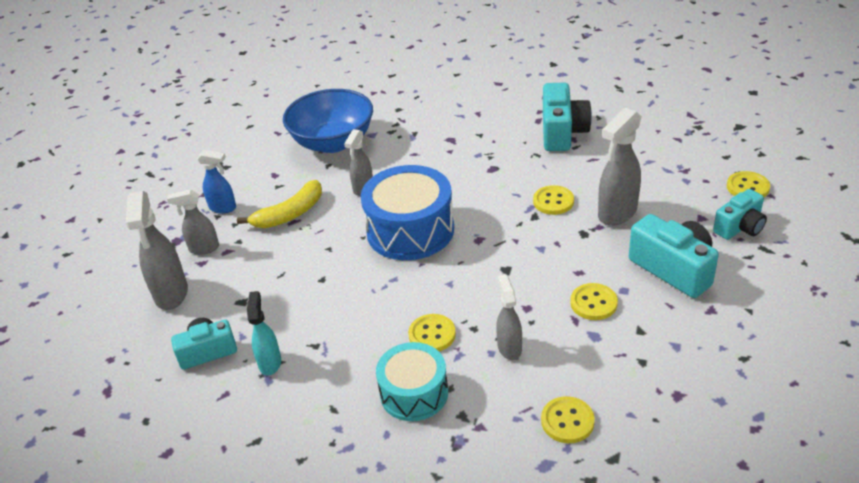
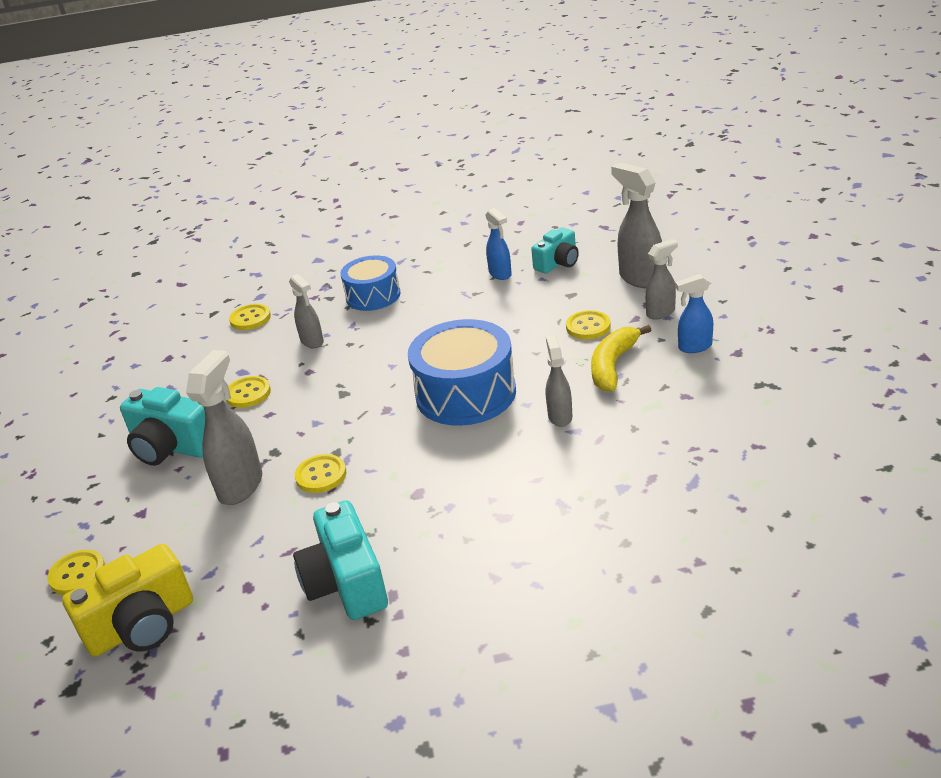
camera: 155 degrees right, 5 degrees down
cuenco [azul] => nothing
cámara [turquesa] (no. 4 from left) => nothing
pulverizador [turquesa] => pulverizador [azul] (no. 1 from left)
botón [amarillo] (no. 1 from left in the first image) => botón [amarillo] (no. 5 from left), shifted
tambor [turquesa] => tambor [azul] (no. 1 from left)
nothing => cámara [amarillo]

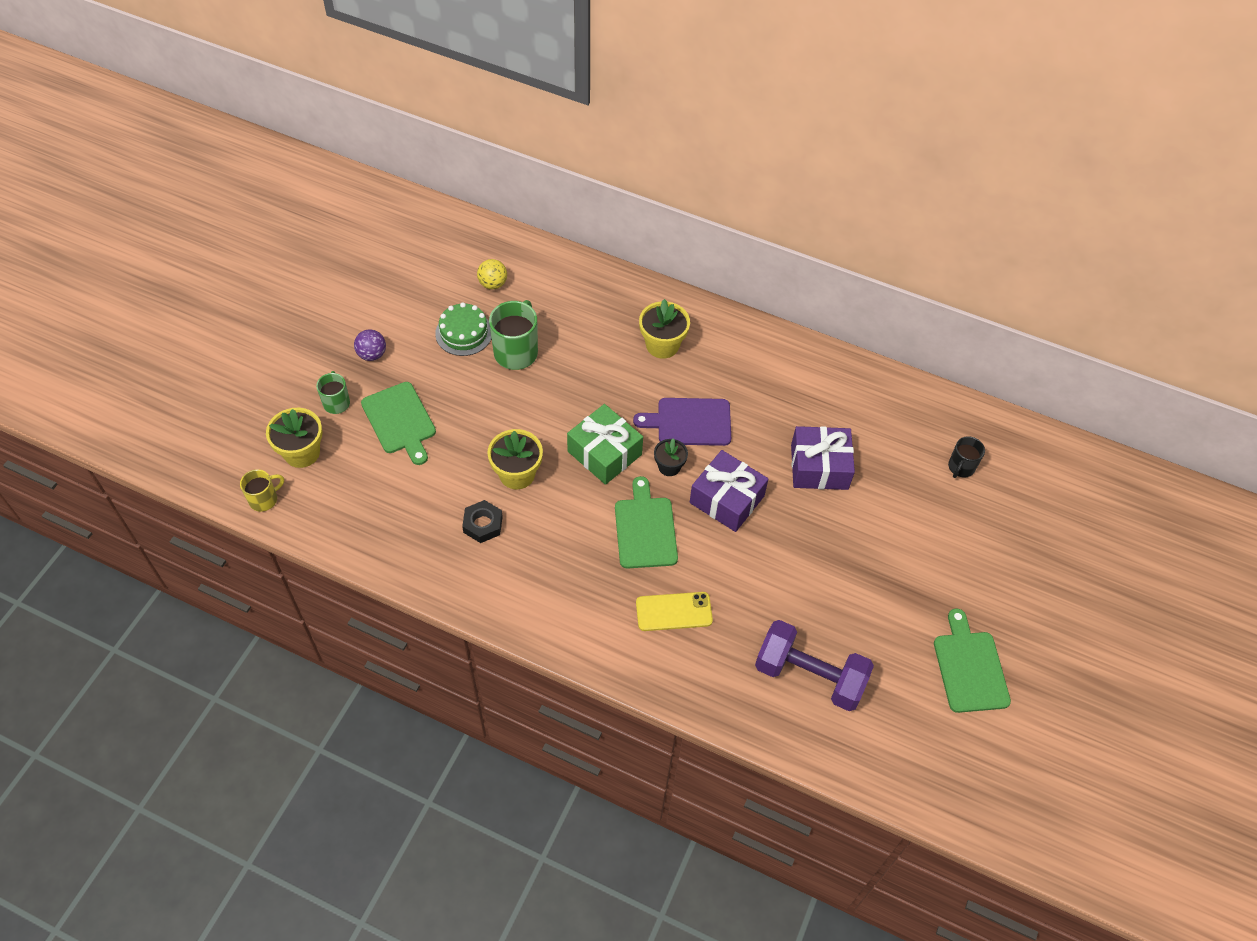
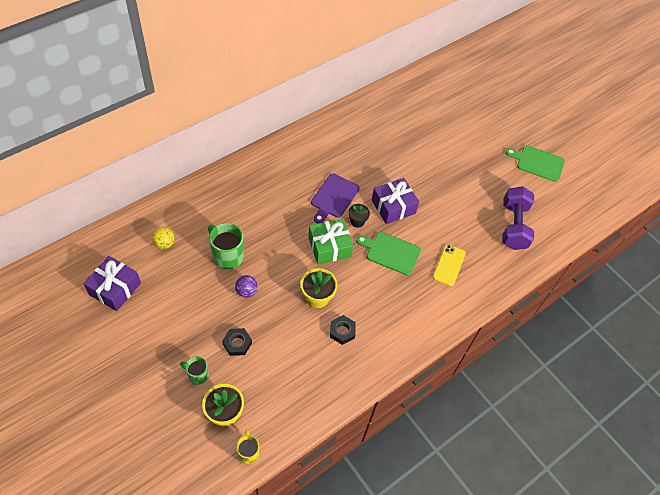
camera: 65 degrees left, 0 degrees up
maceta [amarillo] (no. 3 from left) => nothing
tarta [verde] => nothing
pelota [morado], shifted
tabla de cortar [verde] (no. 1 from left) => tuerca [negro] (no. 1 from left)
regalo [morado] (no. 2 from left in the first image) => regalo [morado] (no. 1 from left), shifted
taza [negro] => nothing
mancuerna [morado], 45 degrees counterclockwise

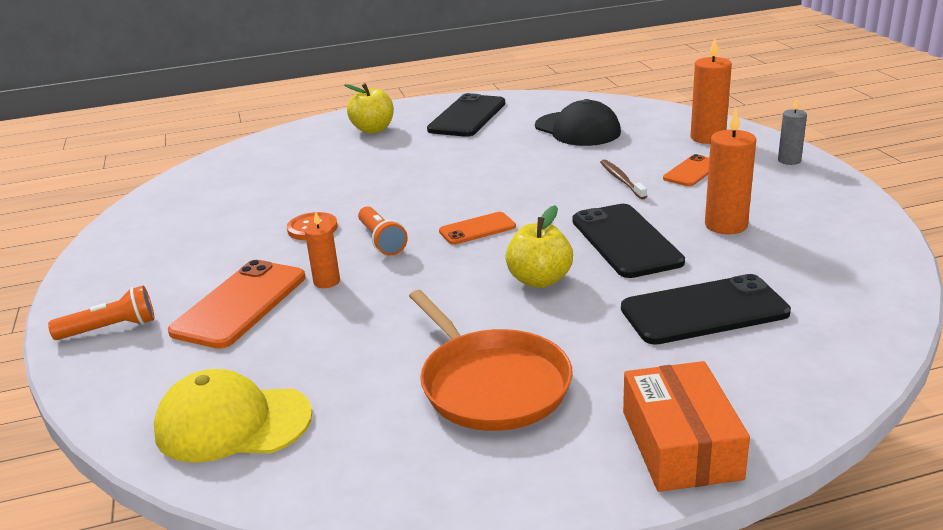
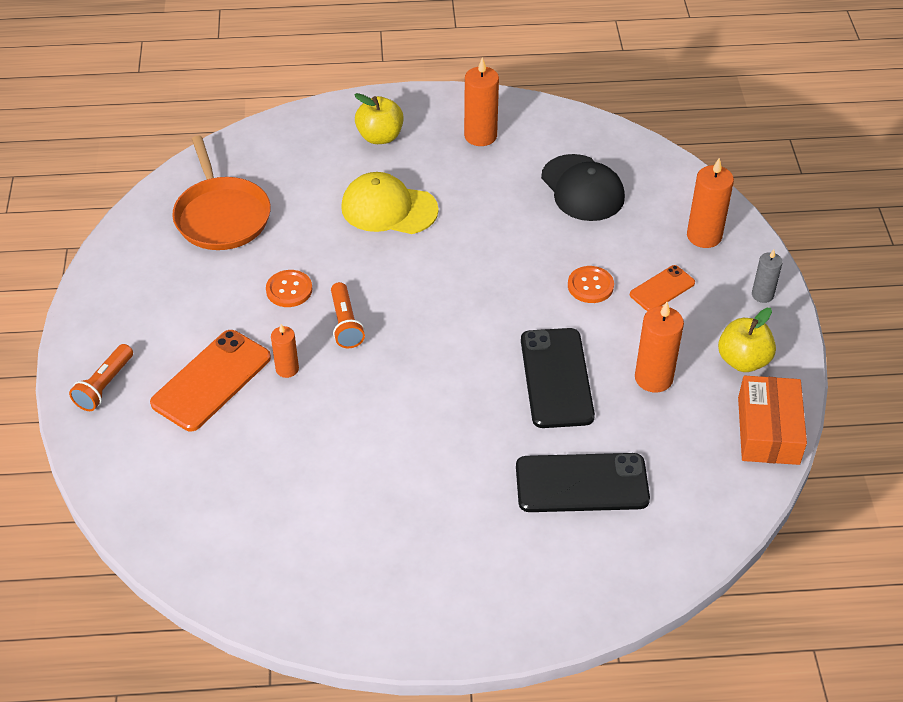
camera: 10 degrees right, 20 degrees up
móvil [negro] (no. 1 from left) => vela [naranja] (no. 2 from left)
cepillo de dientes [marrón] => botón [naranja] (no. 2 from left)
manzana [amarillo] (no. 2 from left), shifted
móvil [naranja] (no. 2 from left) => nothing
lámpara de mano [naranja] (no. 1 from left), 120 degrees clockwise
sartén [naranja], shifted
caja [naranja], shifted
gorra [amarillo], shifted

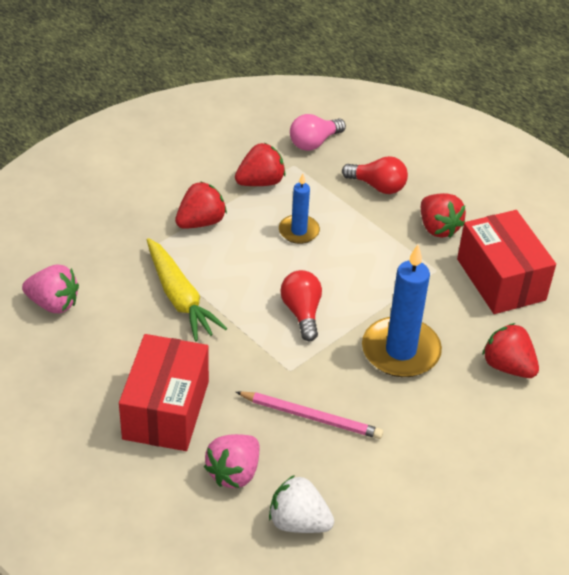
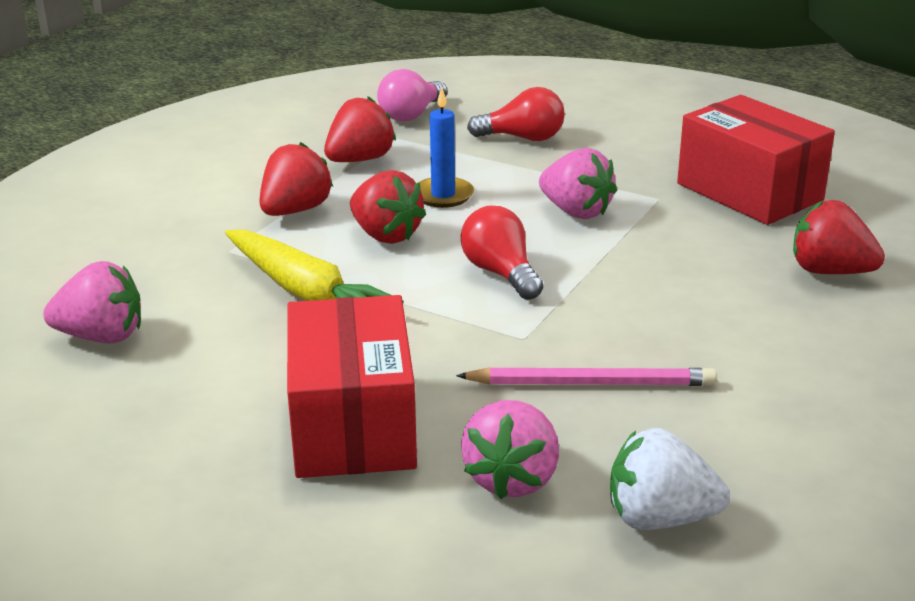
camera: 15 degrees left, 15 degrees down
fresa [rojo] (no. 3 from left), shifted
vela [azul] (no. 2 from left) => nothing
nothing => fresa [rosa] (no. 3 from left)

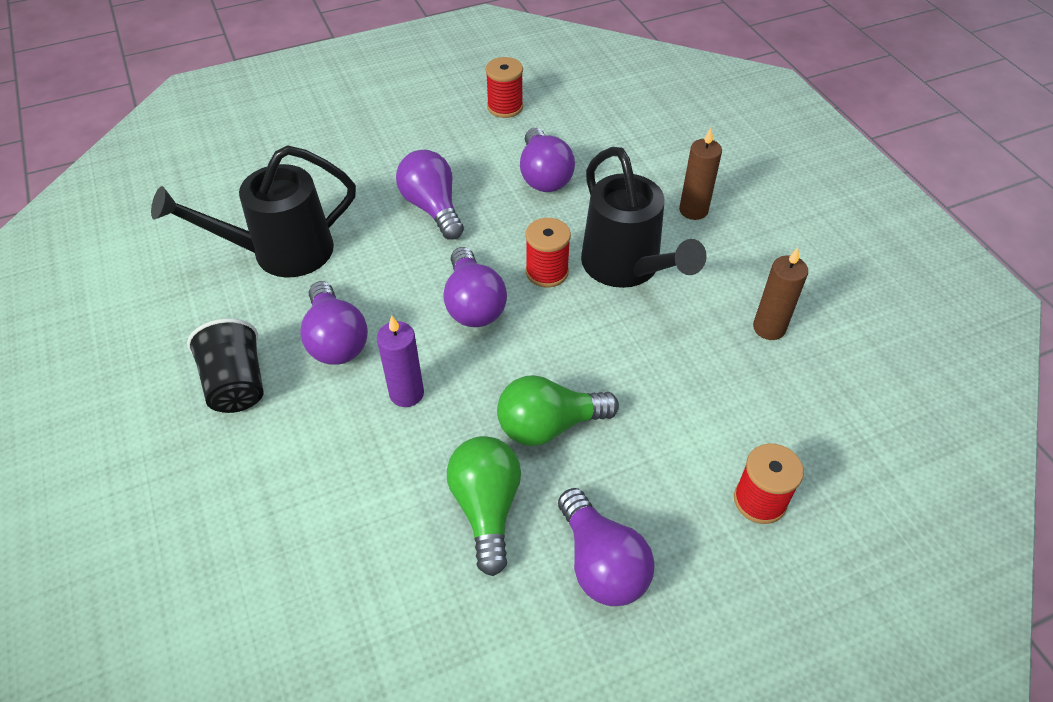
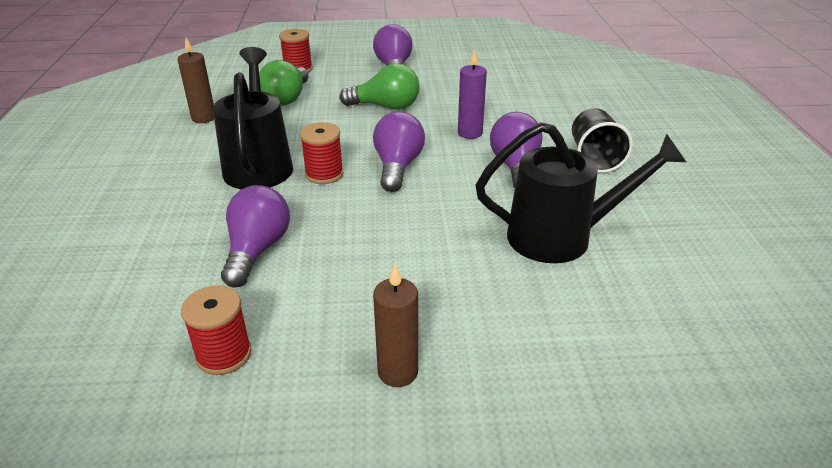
camera: 160 degrees left, 15 degrees down
vela [marrón] (no. 1 from left in the first image) => vela [marrón] (no. 2 from left), shifted
bombilla [morado] (no. 2 from left) => nothing
bombilla [verde] (no. 1 from left), shifted

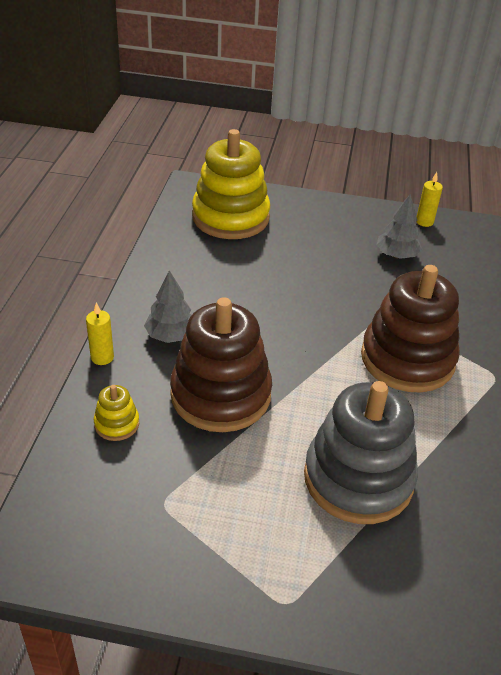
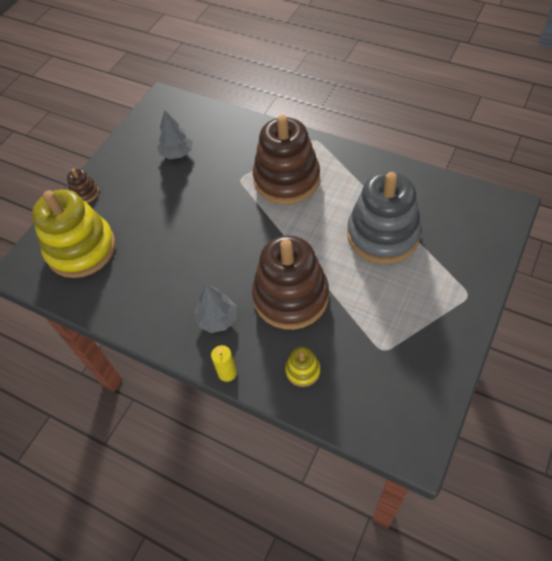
camera: 65 degrees left, 15 degrees up
vela [amarillo] (no. 2 from left) => nothing
nothing => juguete apilable [marrón] (no. 1 from left)

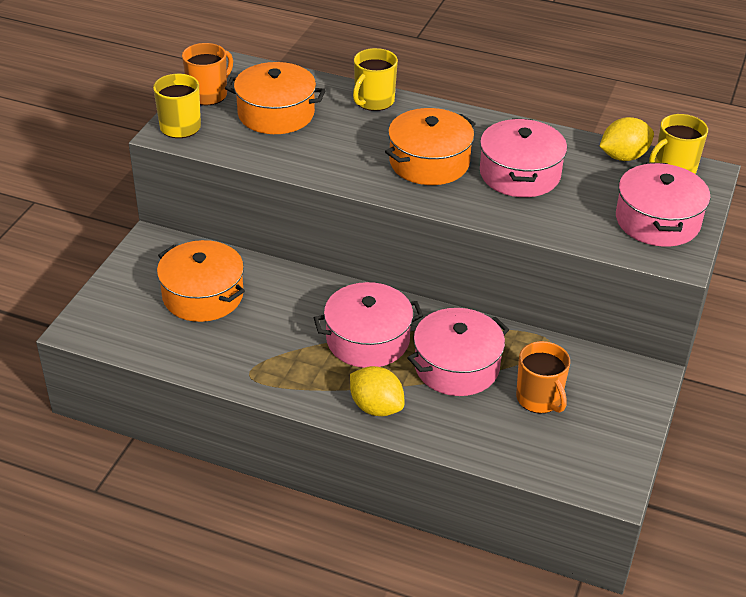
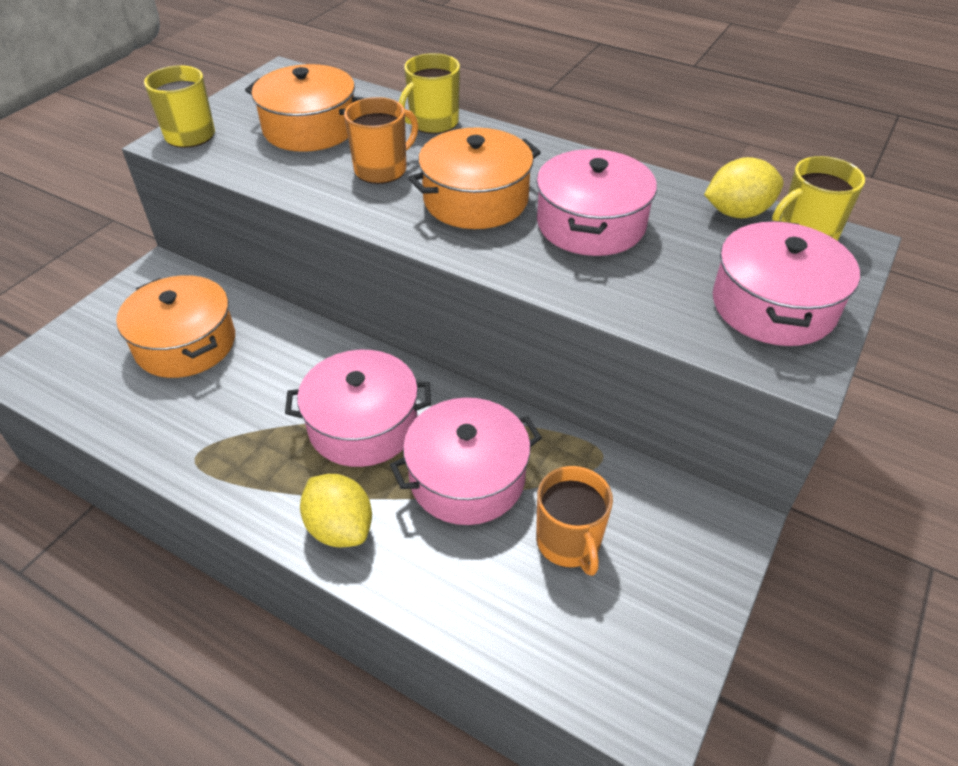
camera: 10 degrees right, 5 degrees up
taza [naranja] (no. 1 from left), shifted

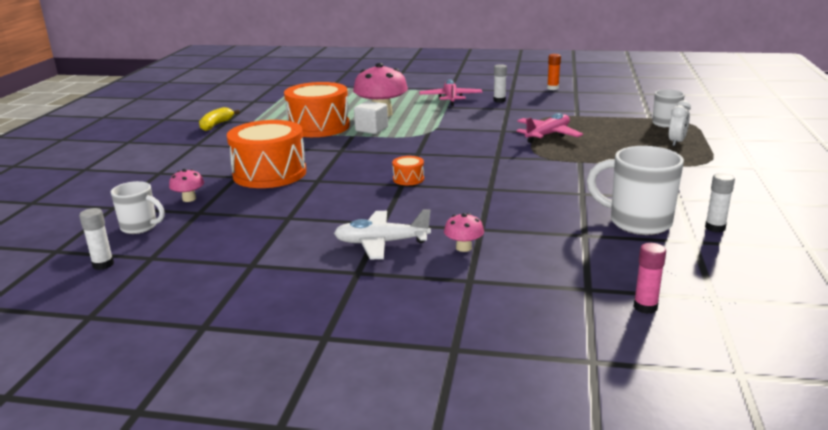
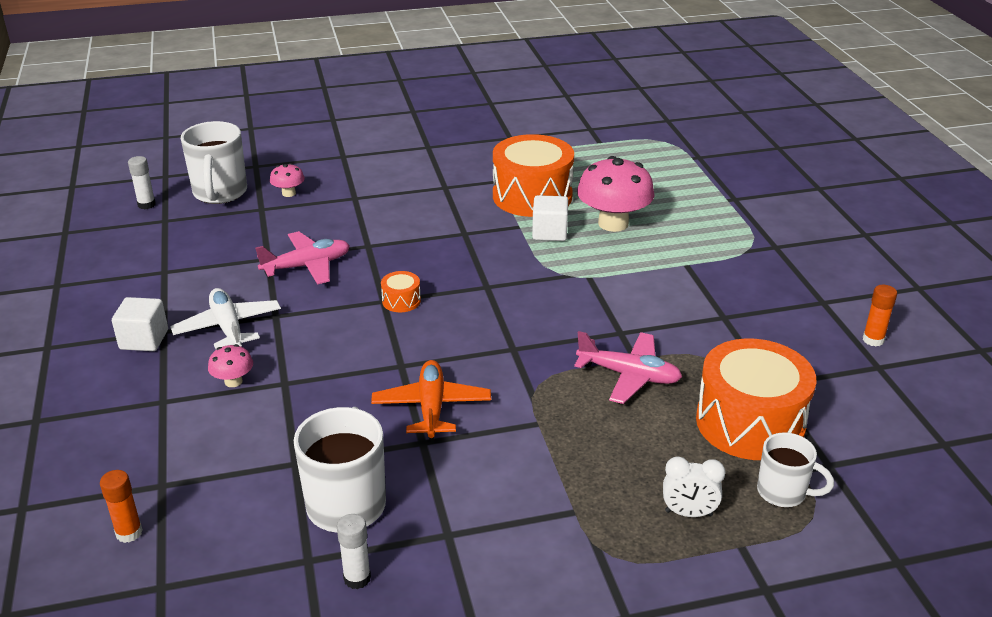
camera: 65 degrees right, 10 degrees up
barra de pegamento [blanco] (no. 2 from left) => nothing
avión [rosa] (no. 1 from left), shifted
plátano [amarillo] => nothing
tambor [naranja] (no. 1 from left in the first image) => tambor [naranja] (no. 3 from left), shifted
taza [blanco] (no. 1 from left), x1.64
barra de pegamento [rosa] => barra de pegamento [naranja] (no. 1 from left)
nothing => cubo [blanco] (no. 1 from left)
nothing => avión [naranja]

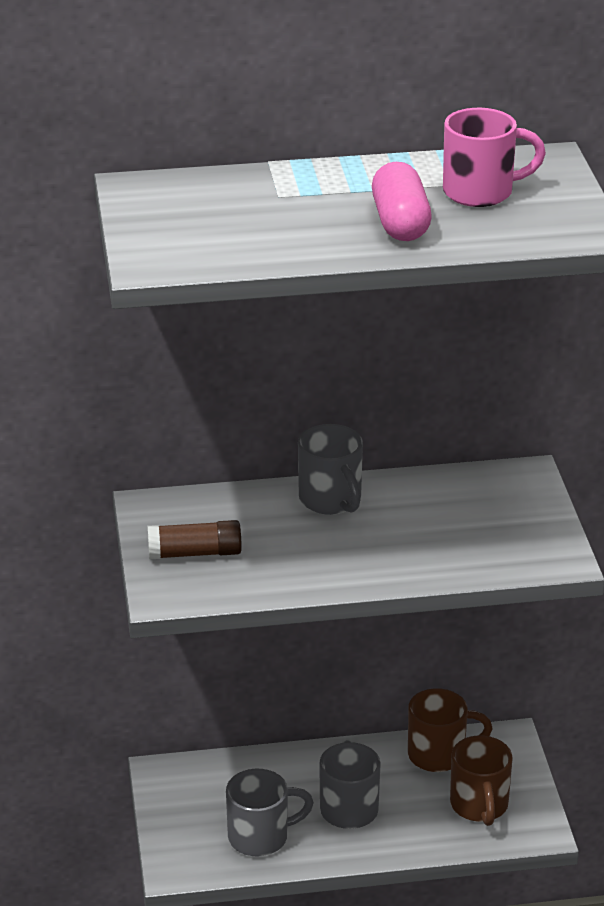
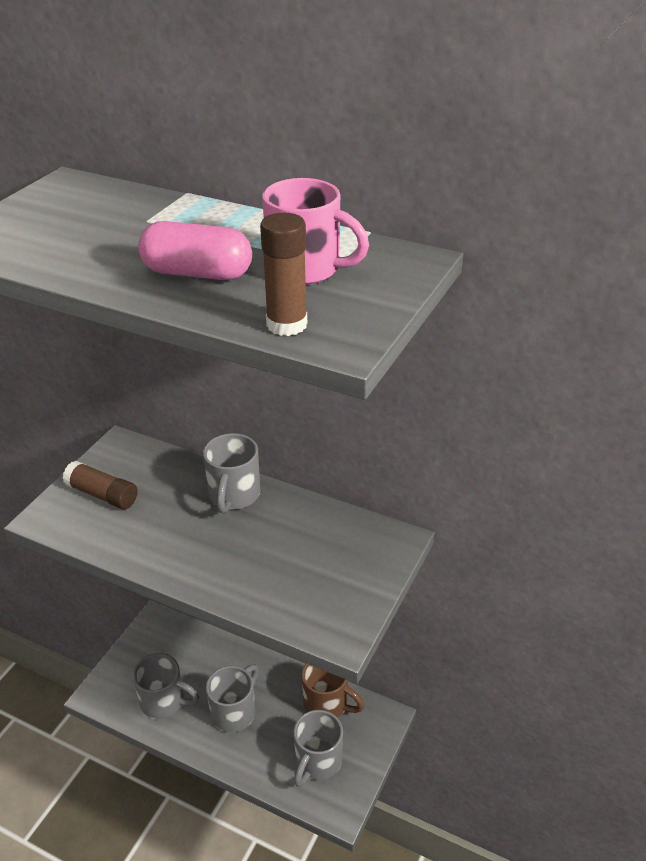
camera: 35 degrees right, 5 degrees up
cápsula [rosa], 75 degrees clockwise
taza [marrón] (no. 2 from left) => taza [gris] (no. 4 from left)
nothing => barra de pegamento [marrón] (no. 2 from left)

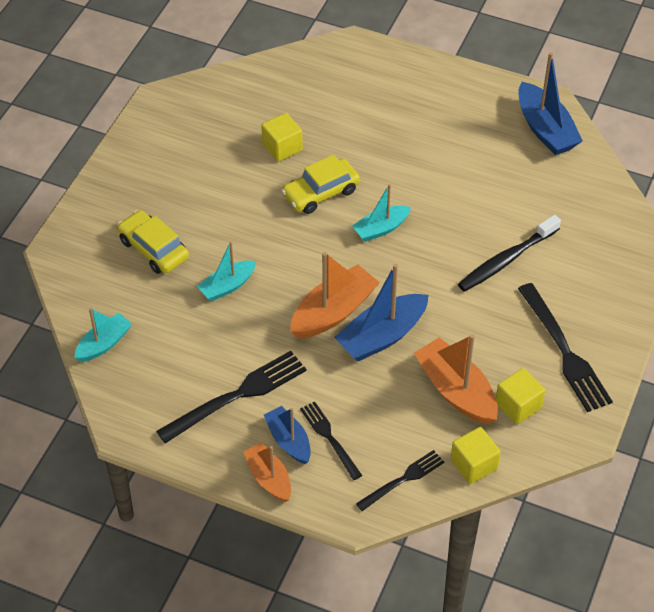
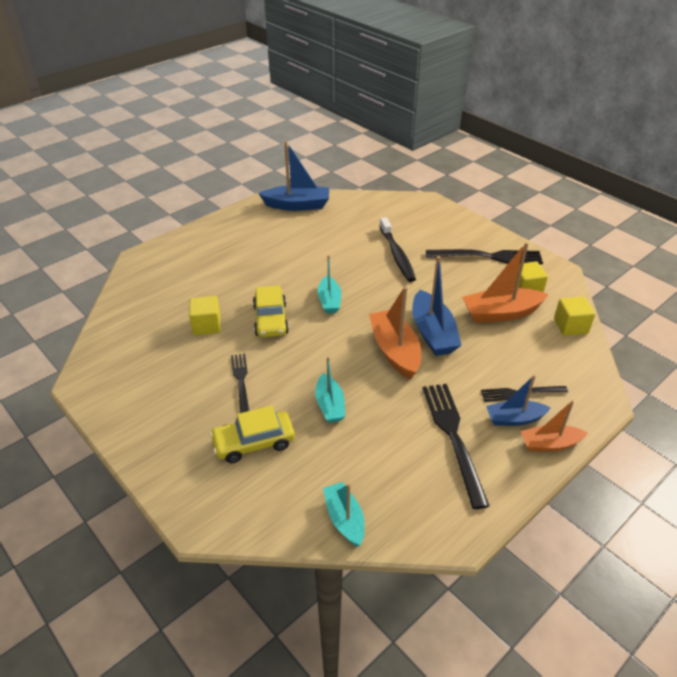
camera: 65 degrees left, 10 degrees down
tenedor [negro] (no. 3 from left in the first image) => tenedor [negro] (no. 1 from left), shifted

